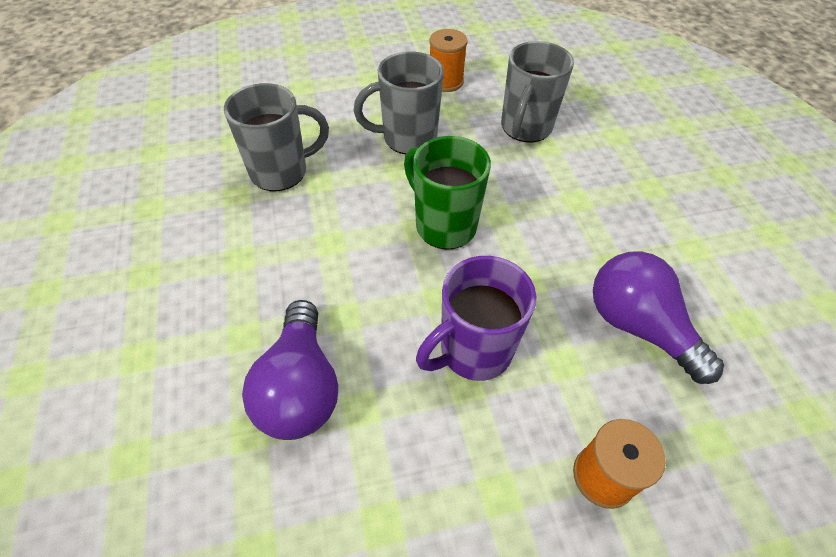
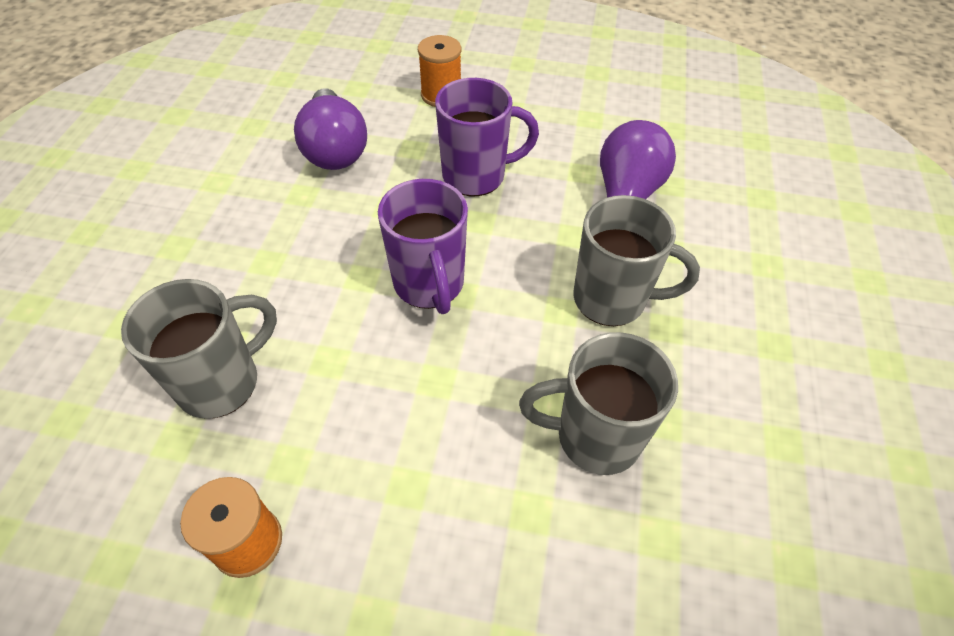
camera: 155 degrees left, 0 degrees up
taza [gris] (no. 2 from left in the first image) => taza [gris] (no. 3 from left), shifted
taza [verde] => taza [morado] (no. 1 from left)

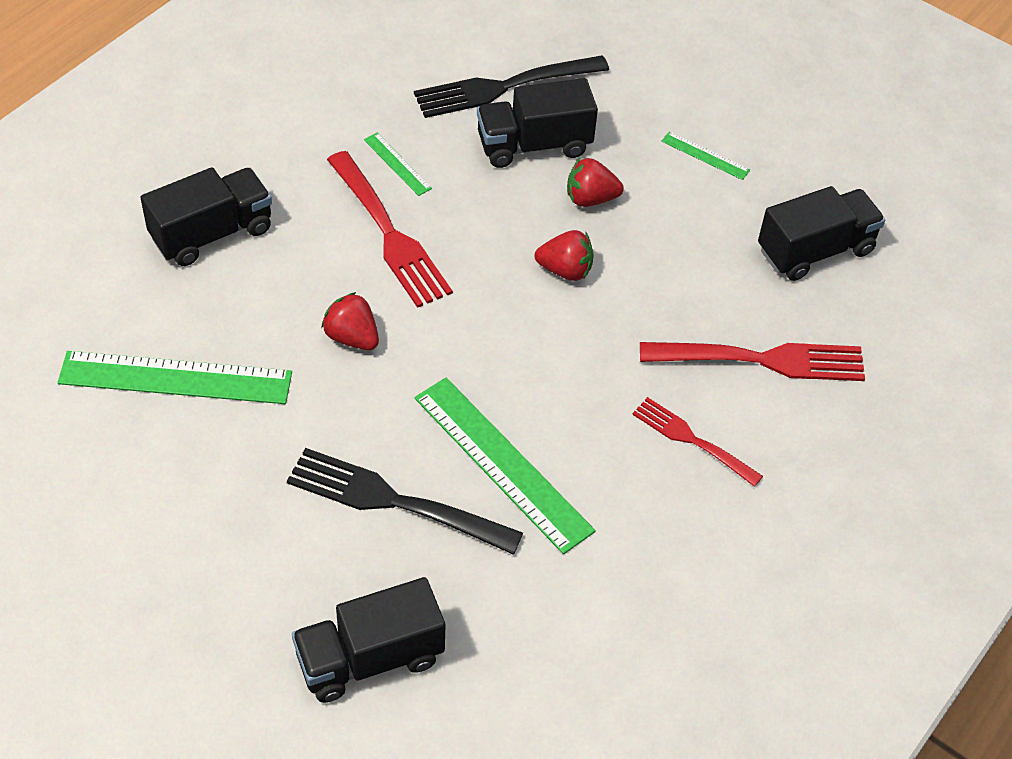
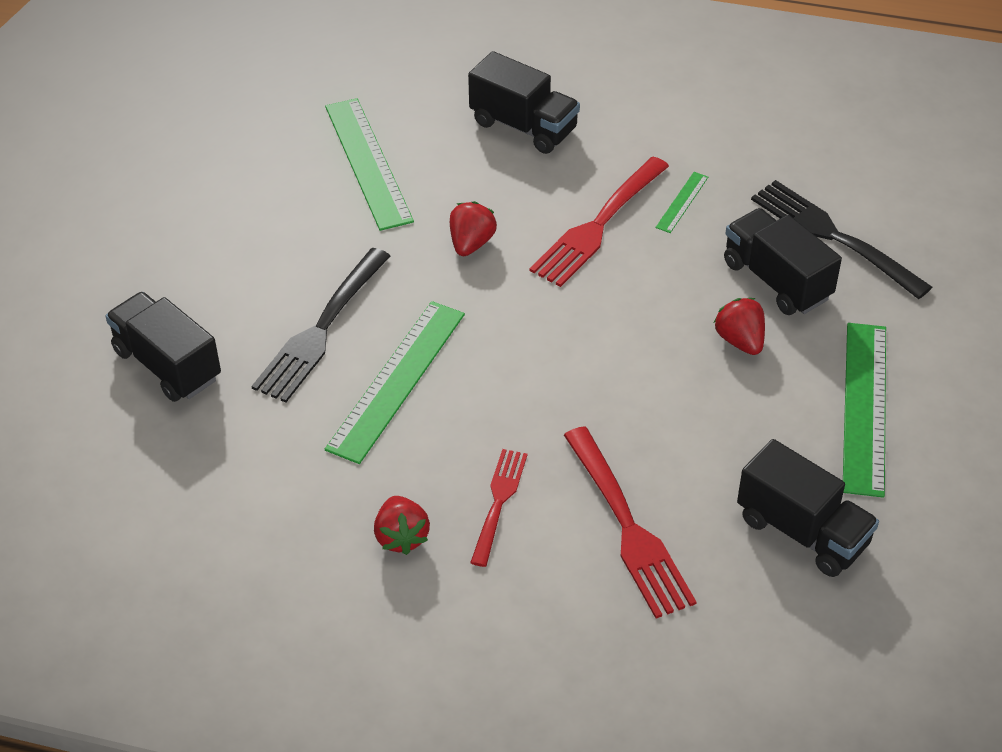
camera: 70 degrees right, 5 degrees down
regla [verde] (no. 4 from left), x2.17
fresa [rojo] (no. 2 from left in the first image) => fresa [rojo] (no. 1 from left), shifted
tenedor [negro] (no. 1 from left), 150 degrees counterclockwise

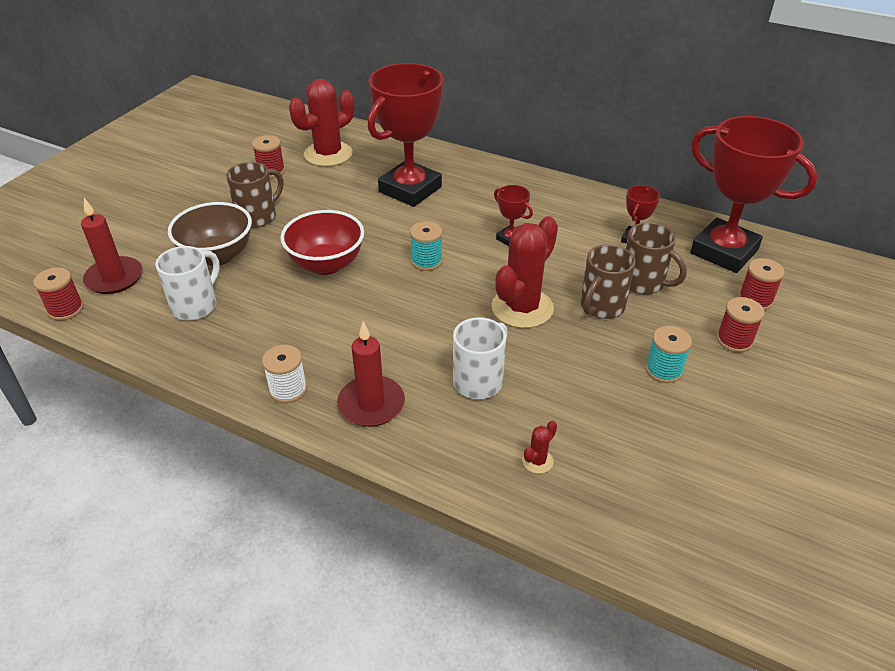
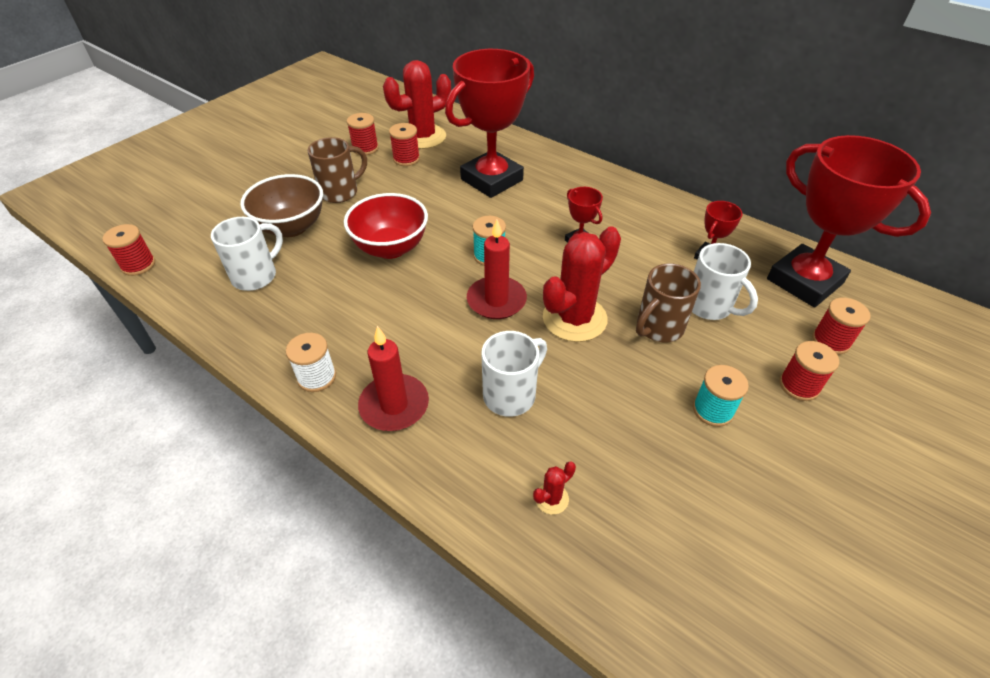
camera: 10 degrees right, 5 degrees up
vela [rojo] (no. 1 from left in the first image) => vela [rojo] (no. 2 from left), shifted
taza [marrón] (no. 3 from left) => taza [blanco] (no. 3 from left)
nothing => carrete [rojo] (no. 3 from left)

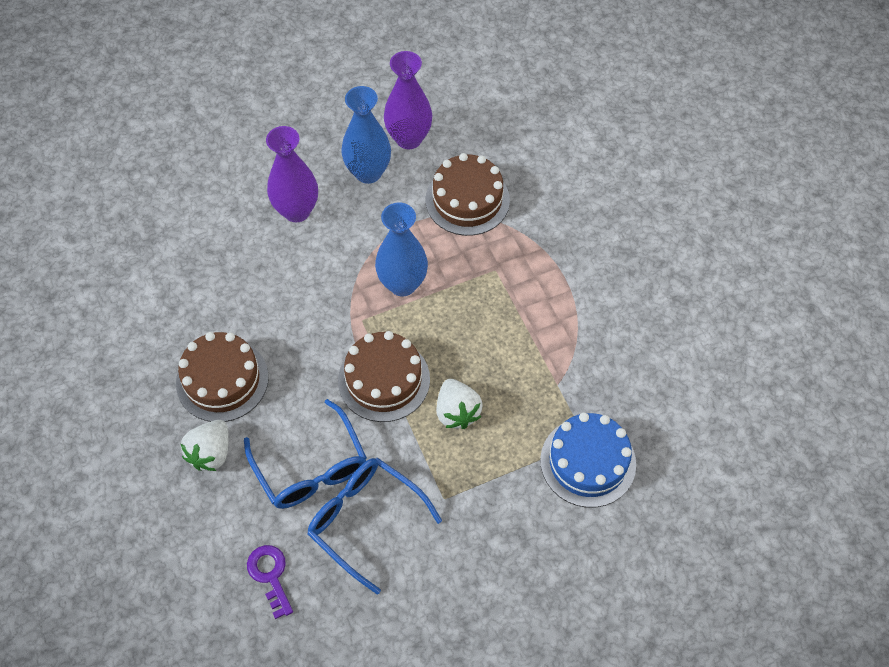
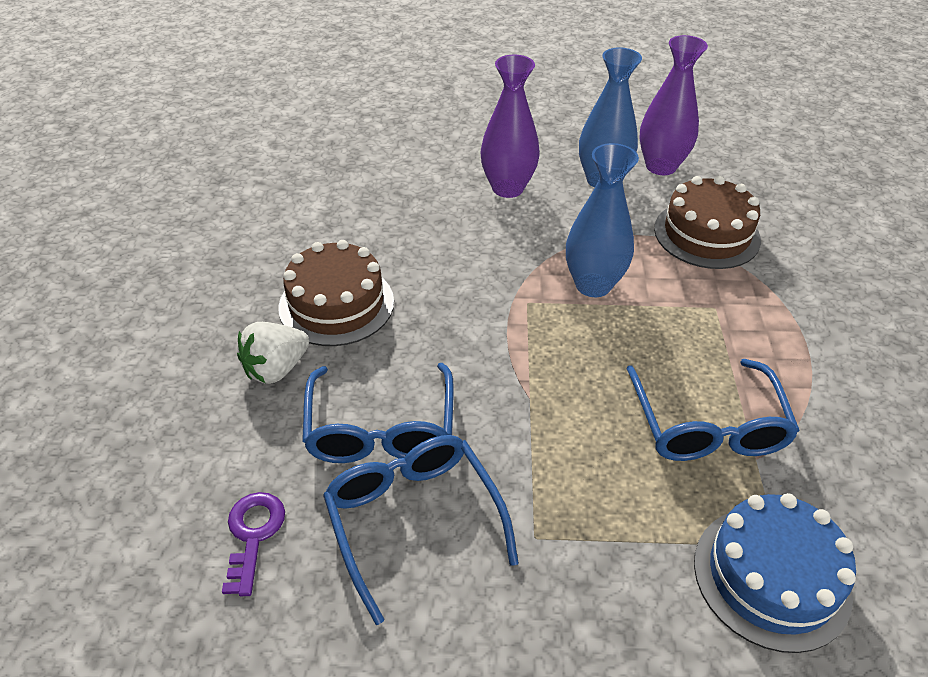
camera: 25 degrees right, 15 degrees down
tarta [marrón] (no. 2 from left) => nothing
fresa [blanco] (no. 2 from left) => nothing
nothing => gafas [azul] (no. 3 from left)

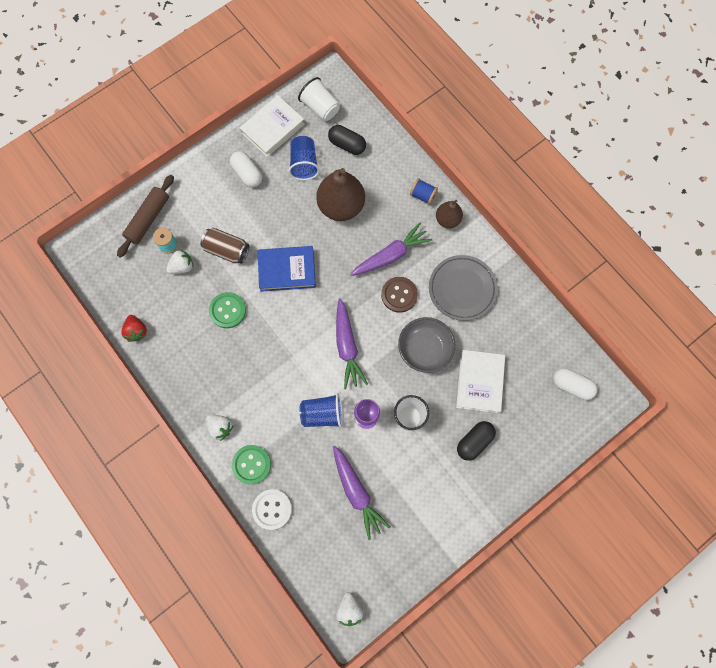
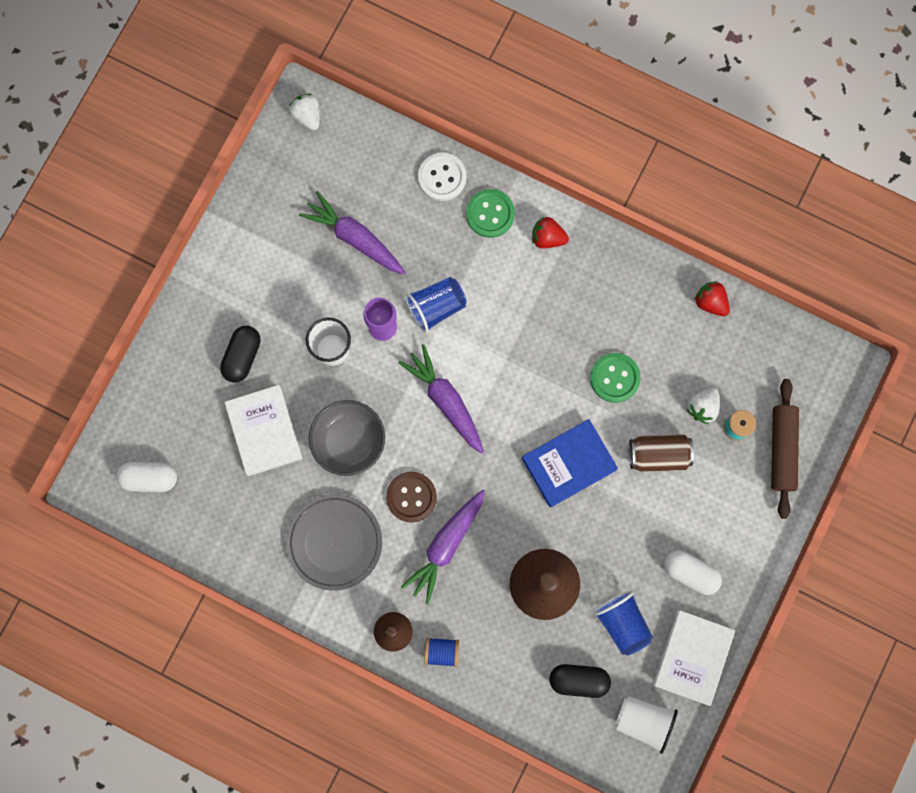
camera: 155 degrees right, 5 degrees up
fresa [blanco] (no. 2 from left) => fresa [rojo] (no. 1 from left)

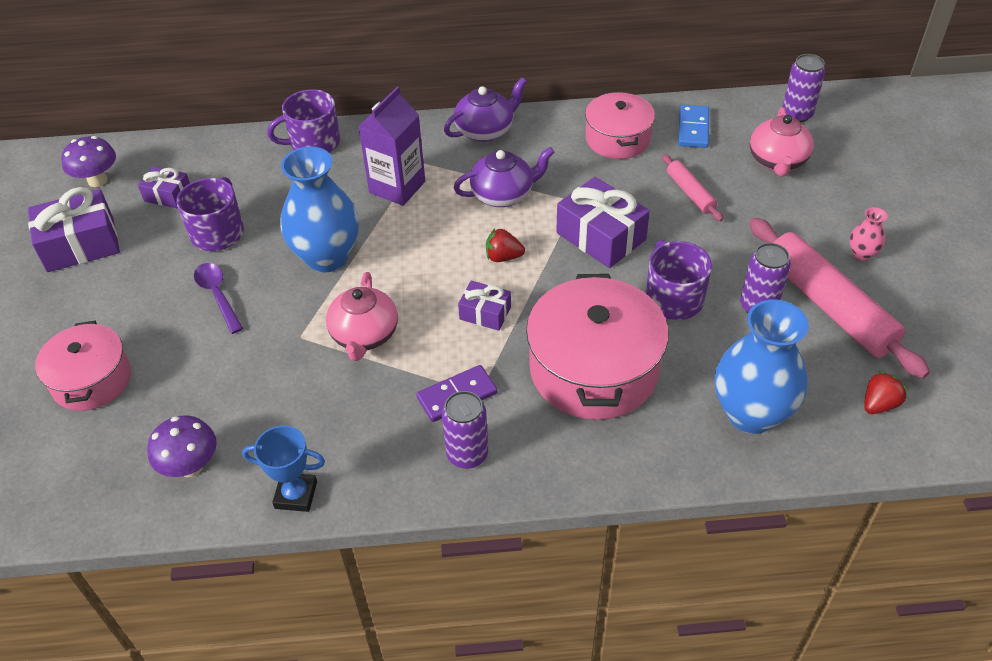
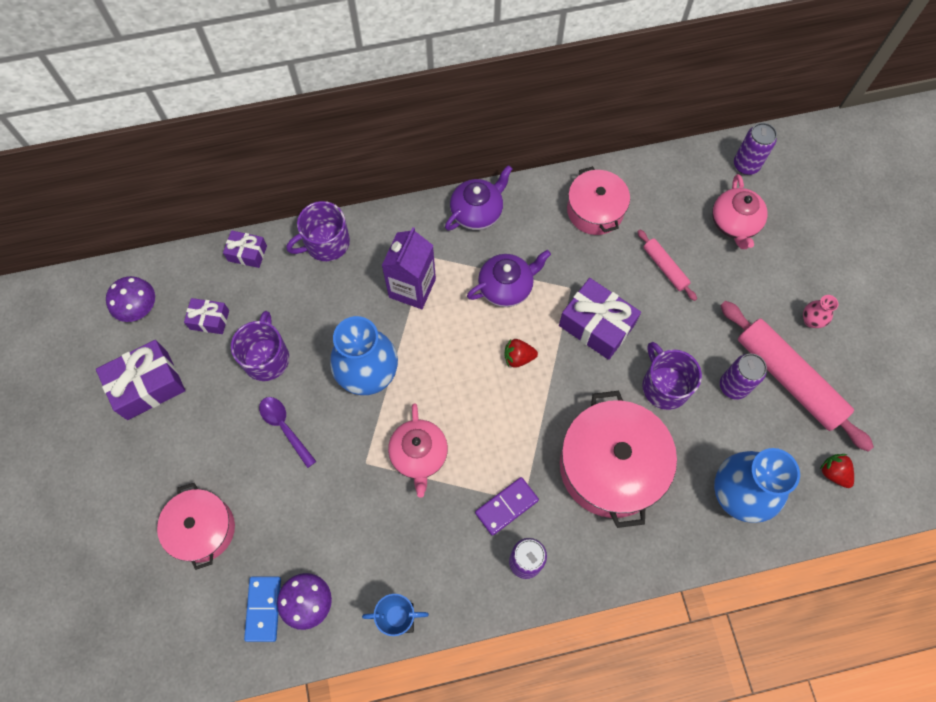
camera: 10 degrees left, 20 degrees up
ficha de dominó [azul], shifted
regalo [morado] (no. 3 from left), shifted
fresa [rojo] (no. 2 from left), 75 degrees counterclockwise

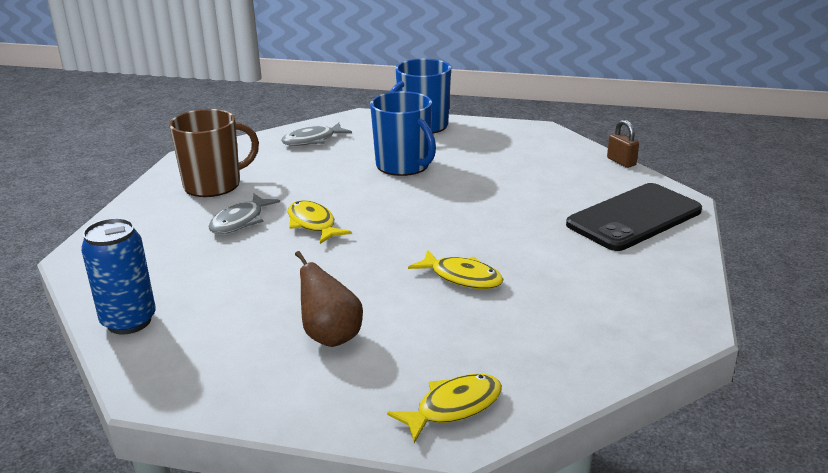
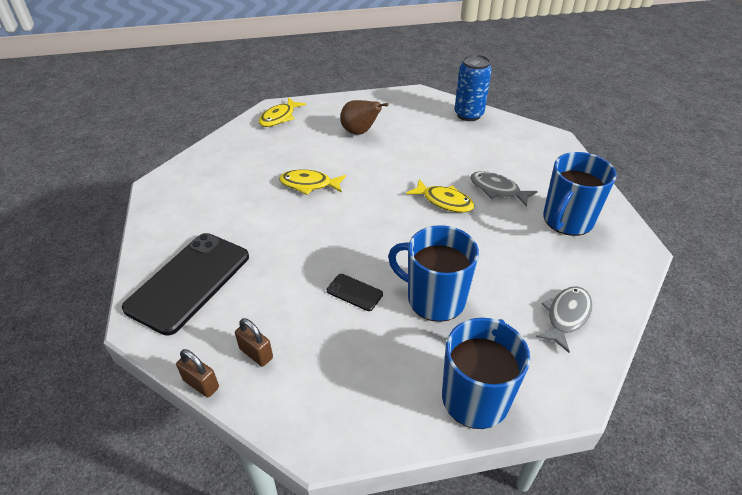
camera: 155 degrees right, 15 degrees up
taza [marrón] => taza [azul] (no. 3 from left)
pez [gris] (no. 1 from left), 60 degrees counterclockwise
nothing => móvil [negro] (no. 2 from left)
nothing => candado [marrón] (no. 2 from left)

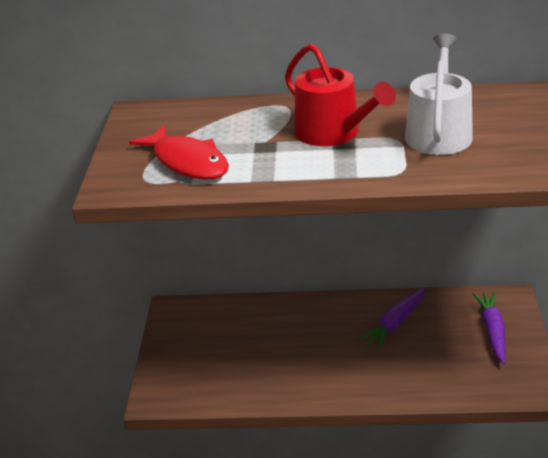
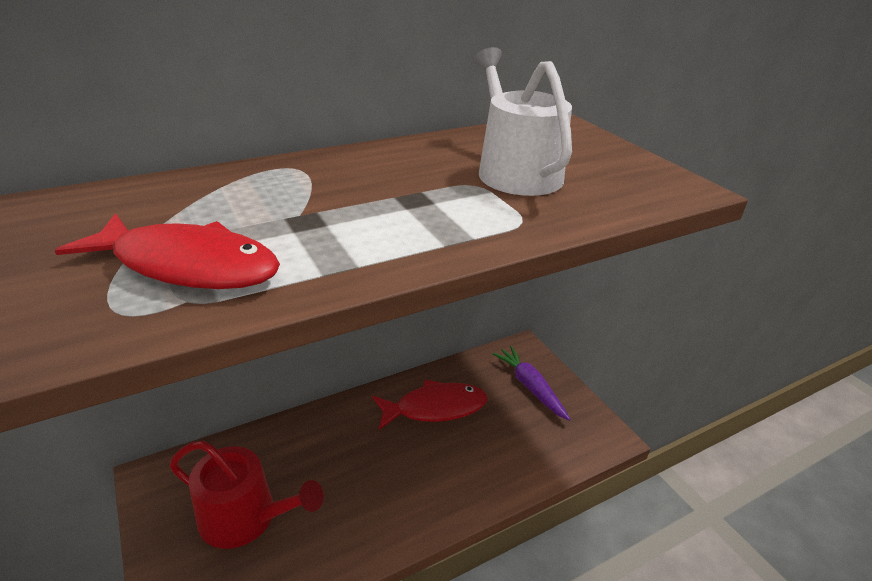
camera: 35 degrees left, 0 degrees up
regadera [rojo], shifted
zanahoria [morado] (no. 1 from left) => pez [rojo] (no. 2 from left)

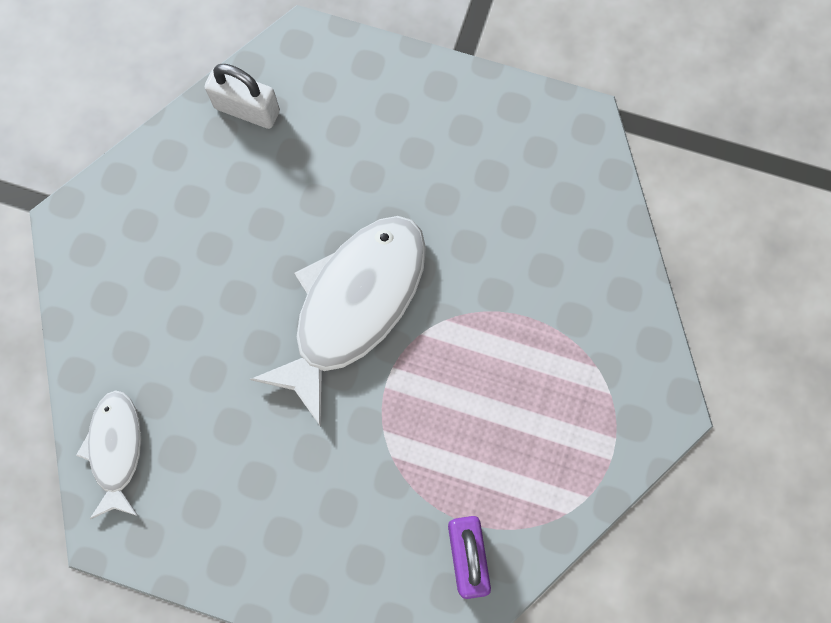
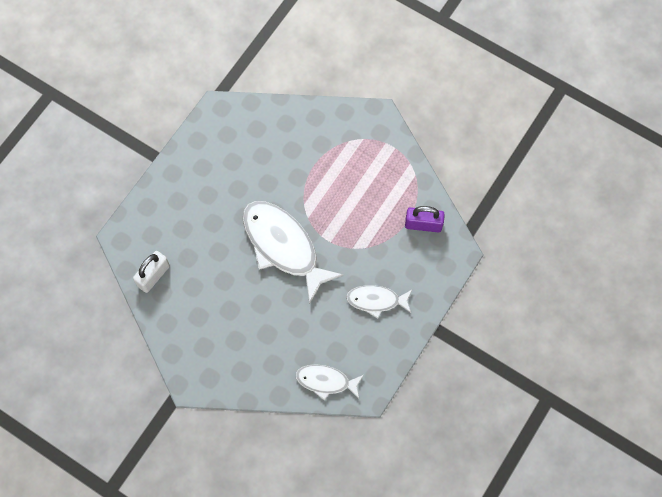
camera: 75 degrees left, 5 degrees down
nothing => pez [blanco] (no. 3 from left)

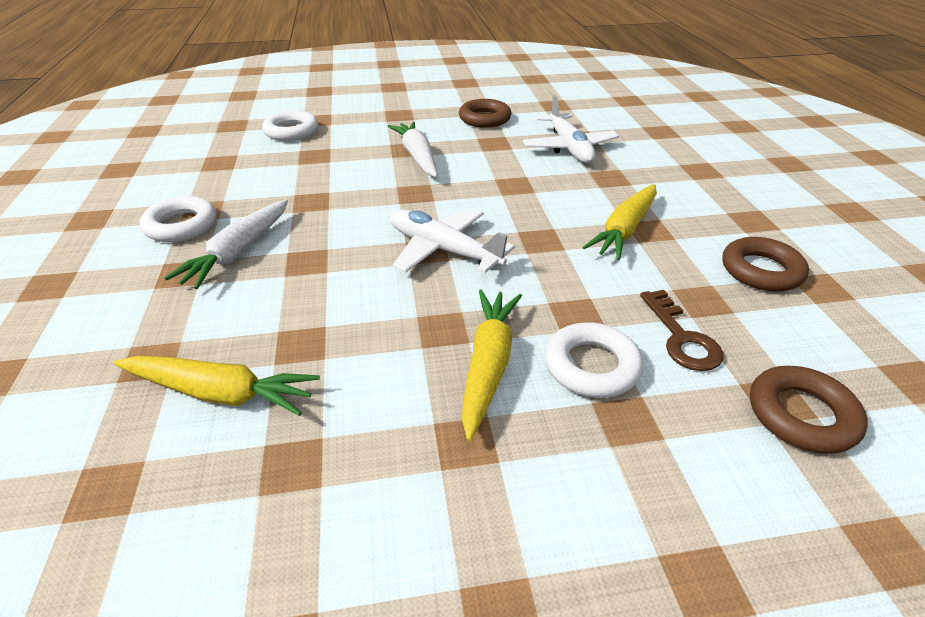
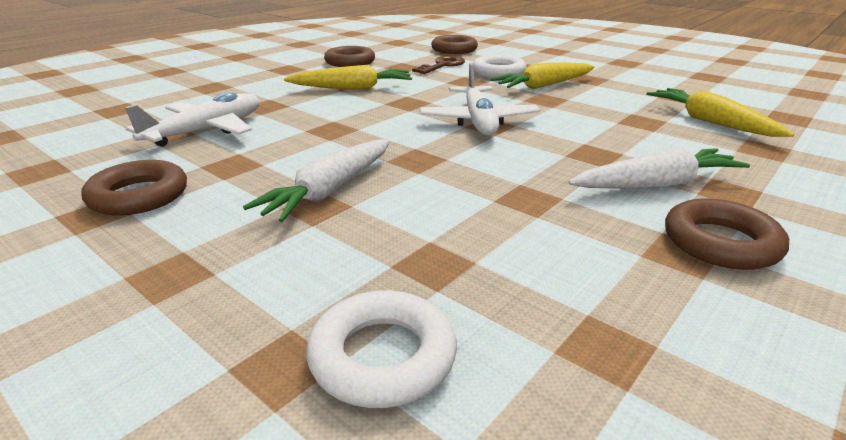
camera: 130 degrees left, 10 degrees down
anillo [blanco] (no. 1 from left) => anillo [marrón] (no. 4 from left)

